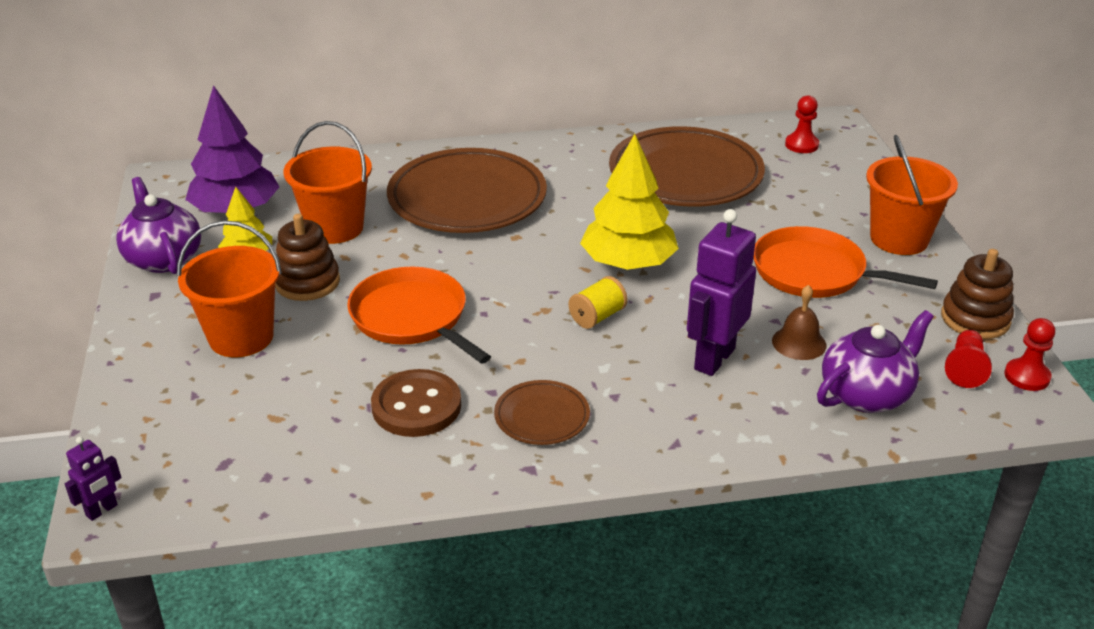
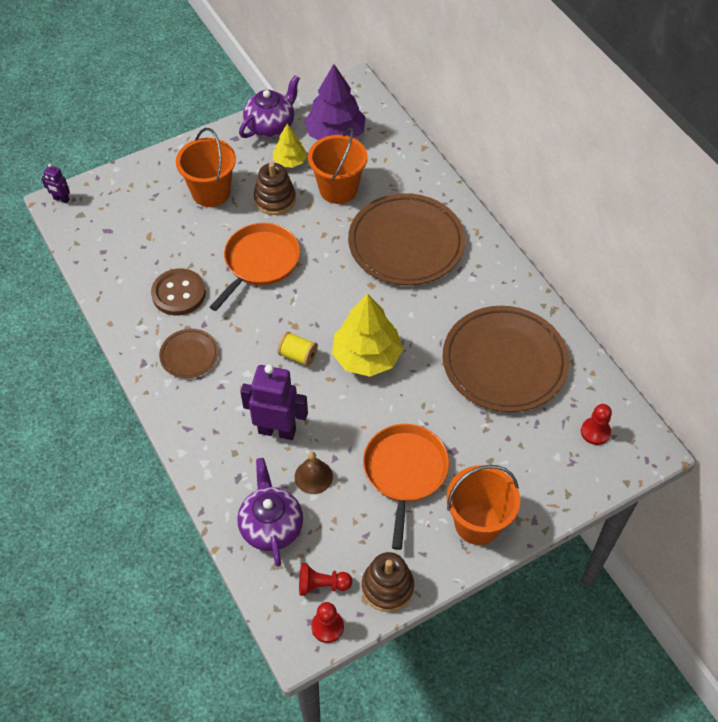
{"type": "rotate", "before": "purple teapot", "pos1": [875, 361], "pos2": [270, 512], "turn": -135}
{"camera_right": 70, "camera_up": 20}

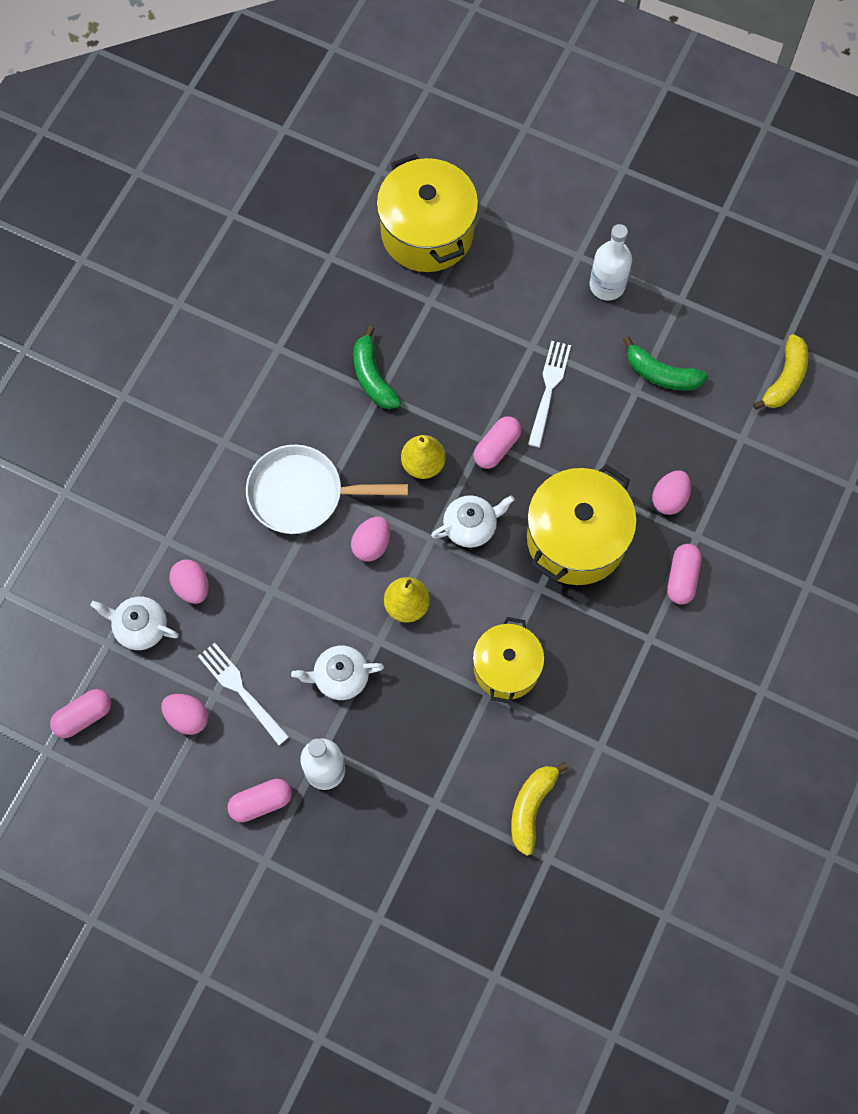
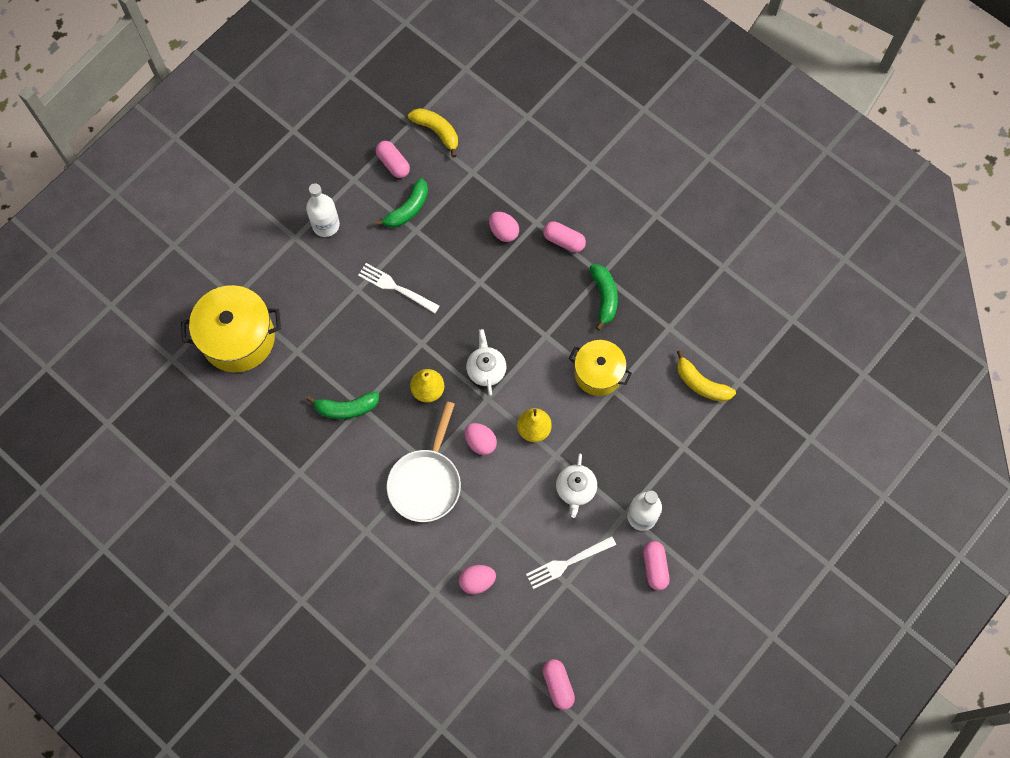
{"type": "move", "before": "rose-pink capsule", "pos1": [497, 442], "pos2": [393, 159]}
{"type": "delete", "before": "golden cooking pot", "pos1": [582, 524]}
{"type": "delete", "before": "pure white teapot", "pos1": [134, 623]}
{"type": "delete", "before": "rose-pink egg shape", "pos1": [184, 714]}
{"type": "insert", "after": "leaf-green banana", "pos2": [604, 297]}
{"camera_right": -75, "camera_up": 0}

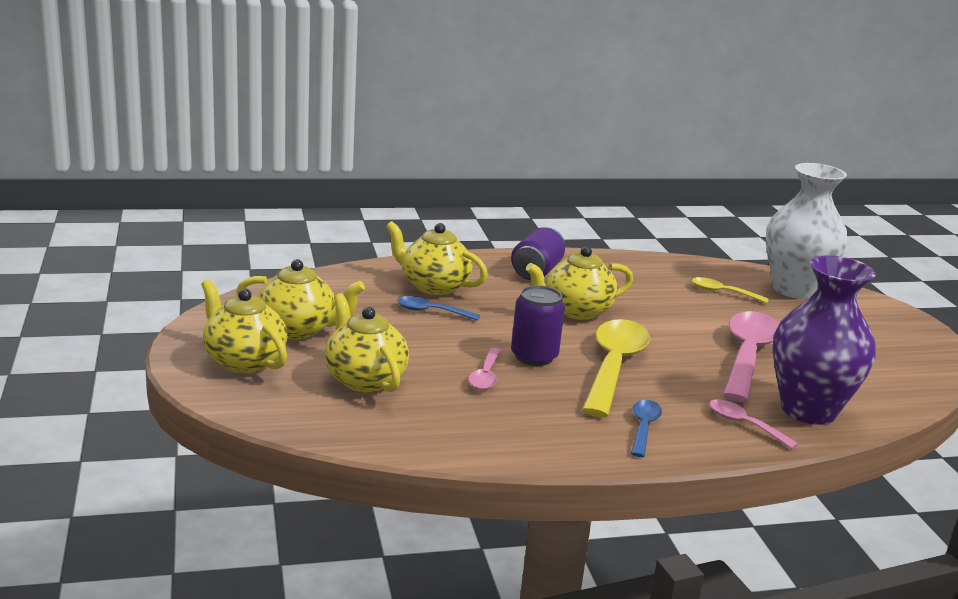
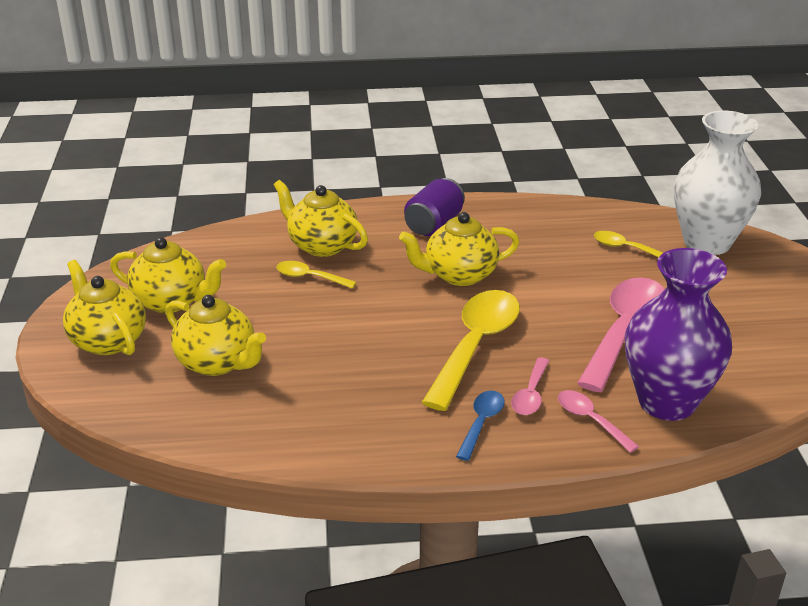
{"type": "delete", "before": "purple soda can", "pos1": [538, 325]}
{"type": "rotate", "before": "golden teapot", "pos1": [367, 343], "pos2": [215, 335], "turn": 150}
{"type": "recolor", "before": "royal blue teaspoon", "after": "golden teaspoon", "pos1": [438, 308], "pos2": [316, 275]}
{"type": "move", "before": "rose-pink teaspoon", "pos1": [484, 369], "pos2": [530, 386]}
{"camera_right": 10, "camera_up": 10}

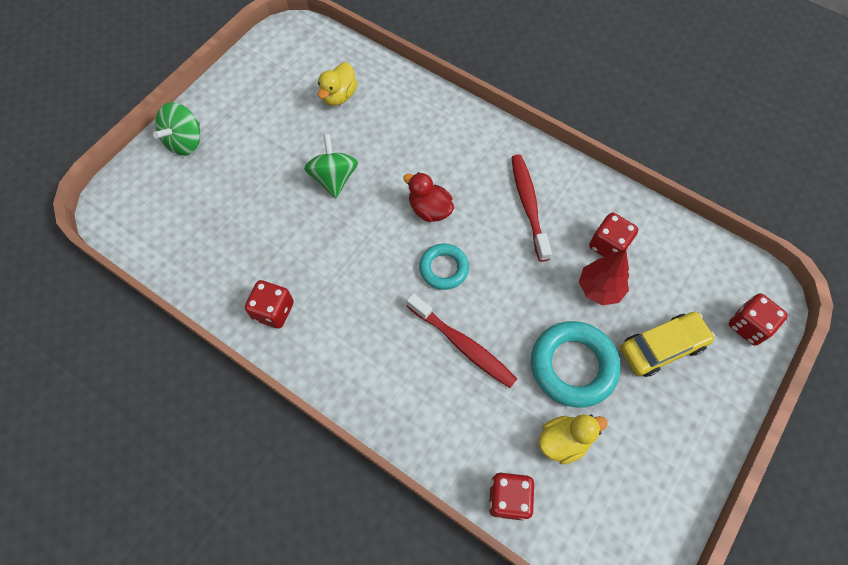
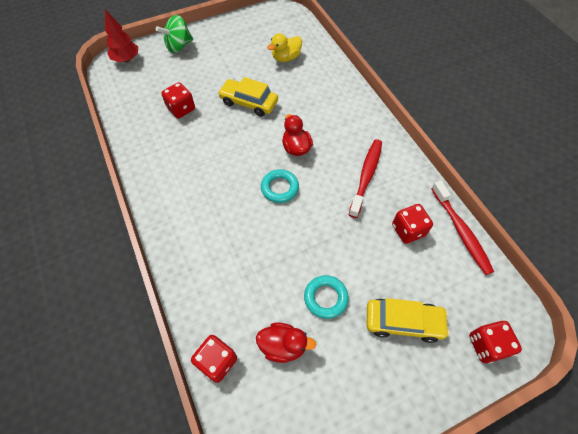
{"type": "replace", "before": "leaf-green whirligig", "after": "golden toy car", "pos1": [331, 166], "pos2": [248, 97]}
{"type": "move", "before": "crimson tree", "pos1": [604, 277], "pos2": [121, 36]}
{"type": "move", "before": "crimson game die", "pos1": [269, 304], "pos2": [178, 100]}
{"type": "move", "before": "crimson dental brush", "pos1": [461, 340], "pos2": [462, 228]}
{"type": "resize", "before": "aqua hoop", "pos1": [575, 364], "pos2": [326, 297], "scale": 0.6}
{"type": "recolor", "before": "golden toy duck", "after": "crimson toy duck", "pos1": [573, 439], "pos2": [286, 342]}
{"camera_right": 30, "camera_up": -5}

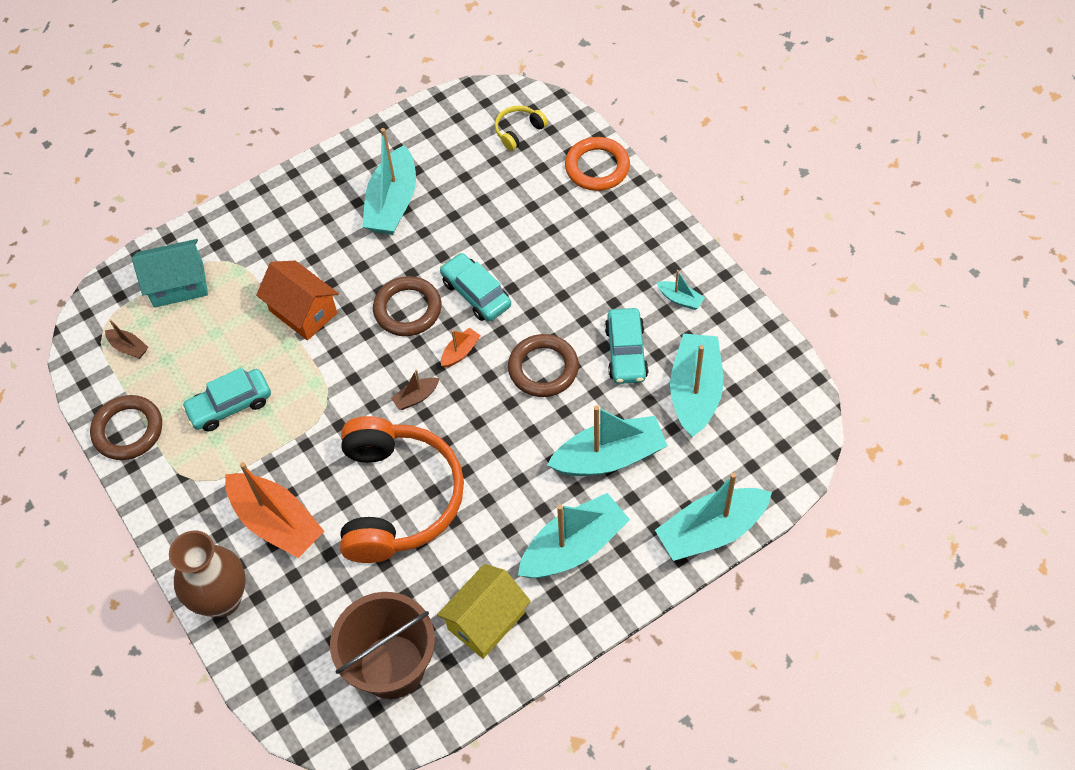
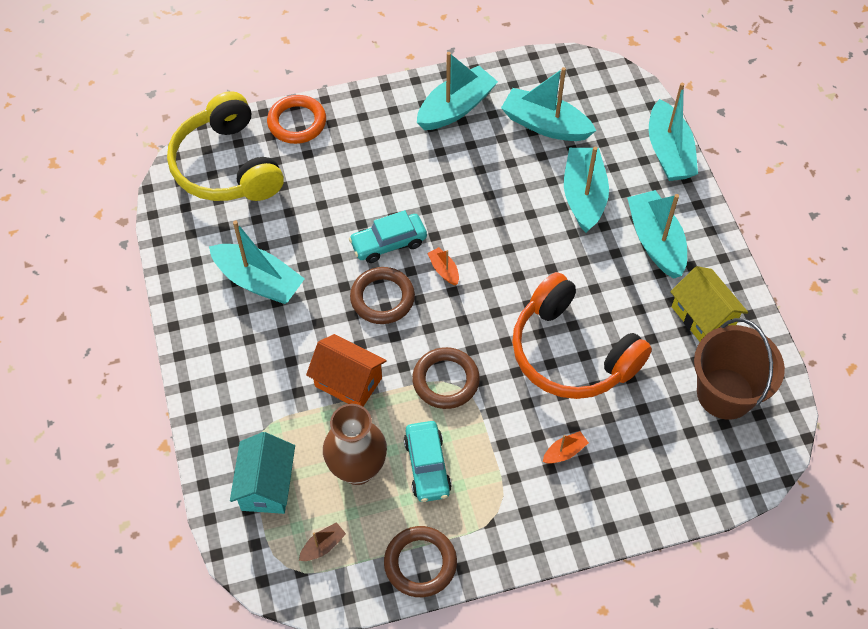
{"type": "resize", "before": "golden headphones", "pos1": [521, 128], "pos2": [225, 146], "scale": 2.46}
{"type": "rotate", "before": "orange house", "pos1": [297, 300], "pos2": [346, 370], "turn": 60}
{"type": "resize", "before": "aqua boat", "pos1": [681, 290], "pos2": [457, 91], "scale": 2.22}
{"type": "delete", "before": "aqua toy car", "pos1": [626, 346]}
{"type": "move", "before": "russet hoop", "pos1": [543, 365], "pos2": [446, 378]}
{"type": "delete", "before": "russet boat", "pos1": [415, 389]}
{"type": "rotate", "before": "orange headphones", "pos1": [402, 489], "pos2": [582, 335], "turn": -150}
{"type": "resize", "before": "orange boat", "pos1": [274, 510], "pos2": [566, 447], "scale": 0.45}
{"type": "move", "before": "russet vase", "pos1": [207, 574], "pos2": [355, 444]}
{"camera_right": -75, "camera_up": 0}

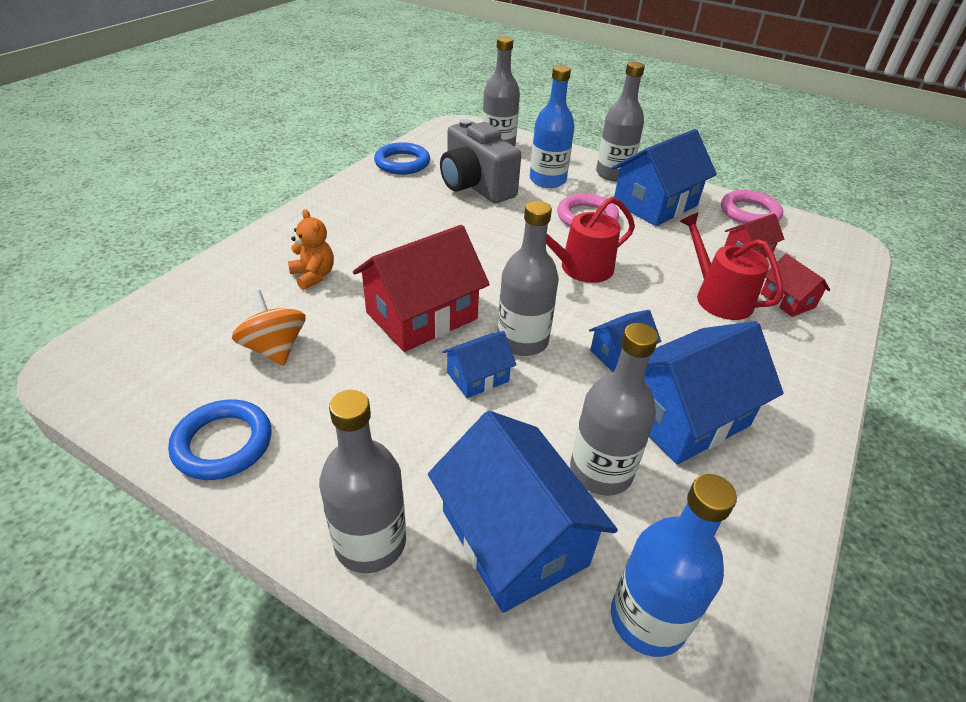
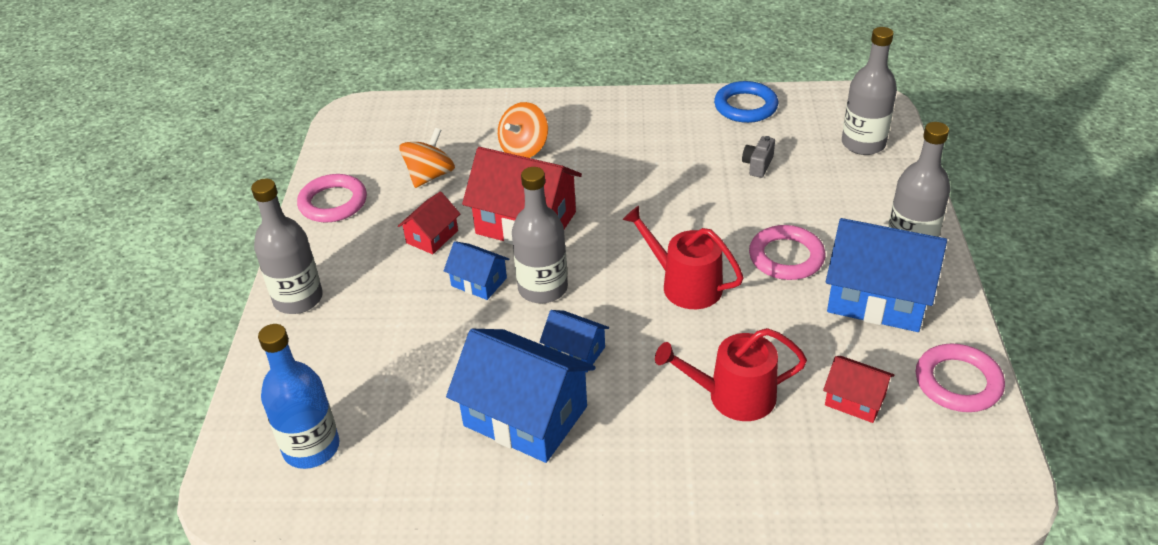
{"type": "delete", "before": "royal blue drink bottle", "pos1": [552, 126]}
{"type": "resize", "before": "gray camera", "pos1": [480, 161], "pos2": [758, 157], "scale": 0.41}
{"type": "replace", "before": "orange teddy bear", "after": "orange whirligig", "pos1": [311, 249], "pos2": [523, 130]}
{"type": "rotate", "before": "crimson watering can", "pos1": [731, 266], "pos2": [731, 374], "turn": -120}
{"type": "move", "before": "crimson house", "pos1": [795, 285], "pos2": [429, 222]}
{"type": "delete", "before": "gray drink bottle", "pos1": [614, 409]}
{"type": "recolor", "before": "royal blue hoop", "after": "rose-pink hoop", "pos1": [219, 440], "pos2": [332, 198]}
{"type": "delete", "before": "royal blue house", "pos1": [523, 512]}
{"camera_right": 65, "camera_up": 0}

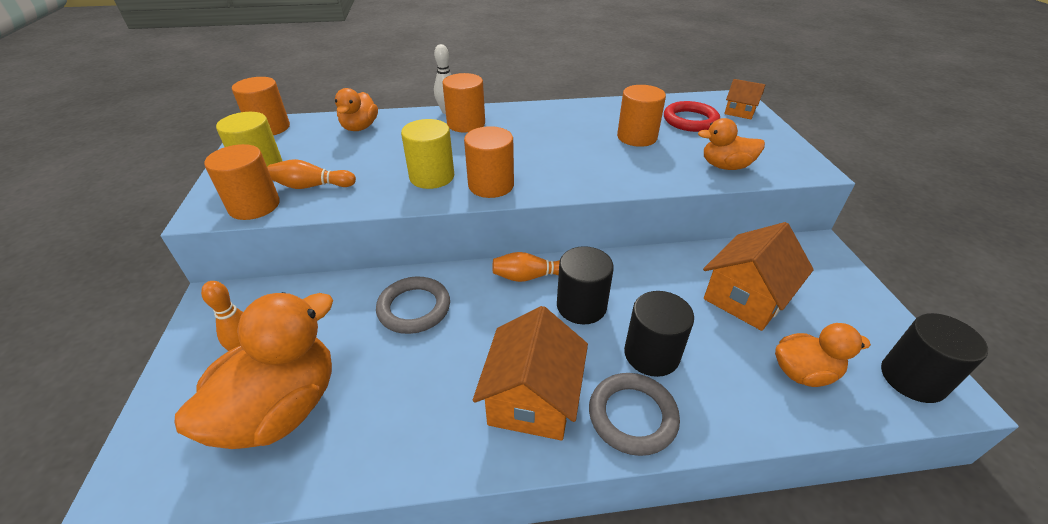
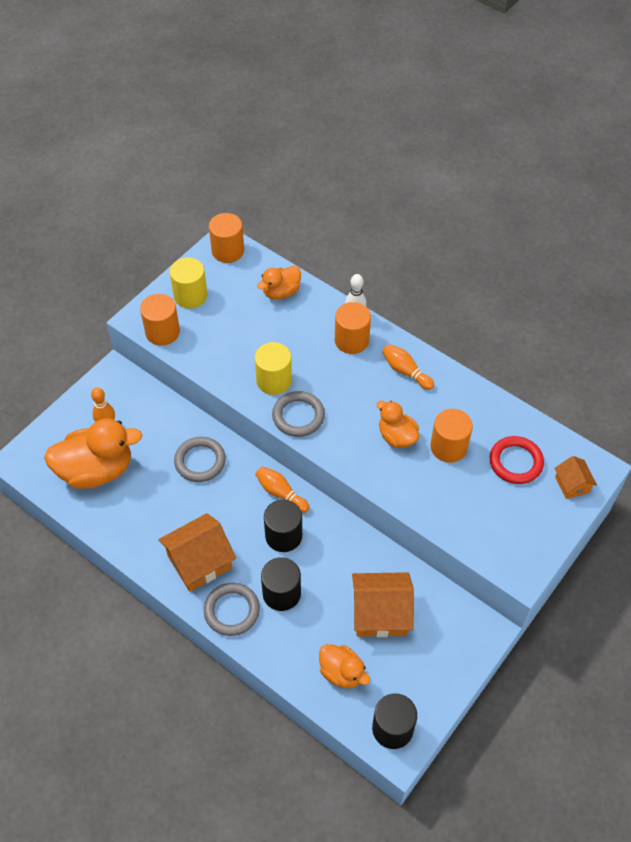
{"type": "move", "before": "orange toy duck", "pos1": [731, 144], "pos2": [398, 424]}
{"type": "replace", "before": "orange cylinder", "after": "gray hoop", "pos1": [489, 162], "pos2": [298, 414]}
{"type": "move", "before": "orange tenpin", "pos1": [311, 174], "pos2": [408, 367]}
{"camera_right": 45, "camera_up": 15}

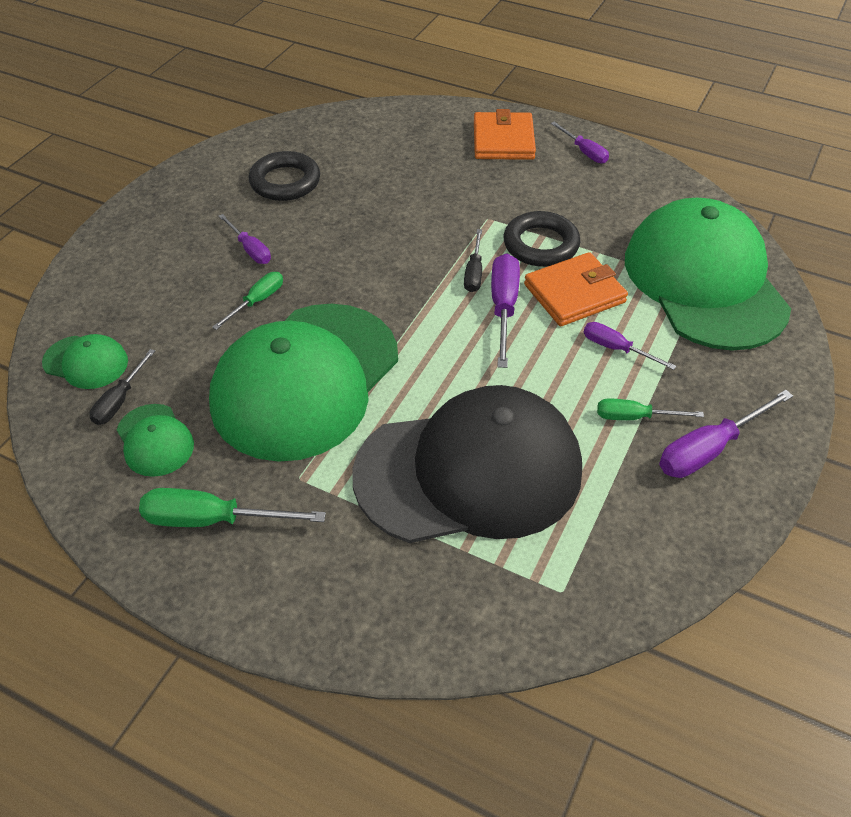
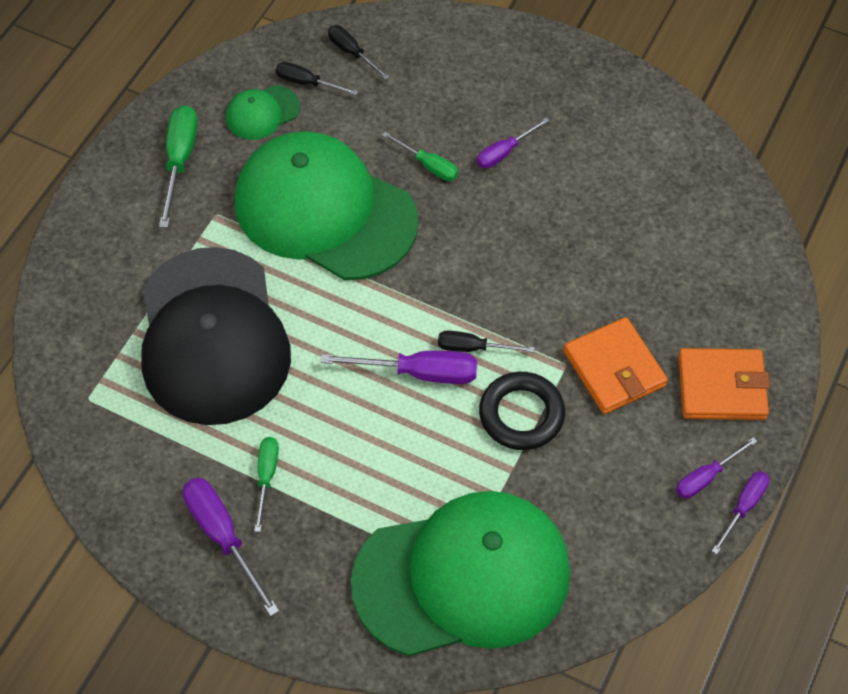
{"type": "delete", "before": "ebony hoop", "pos1": [284, 176]}
{"type": "move", "before": "orange billfold", "pos1": [576, 289], "pos2": [616, 365]}
{"type": "move", "before": "purple flat screwdriver", "pos1": [630, 346], "pos2": [741, 512]}
{"type": "replace", "before": "leaf-green cap", "after": "ebony flat screwdriver", "pos1": [85, 361], "pos2": [359, 52]}
{"camera_right": 90, "camera_up": 10}

